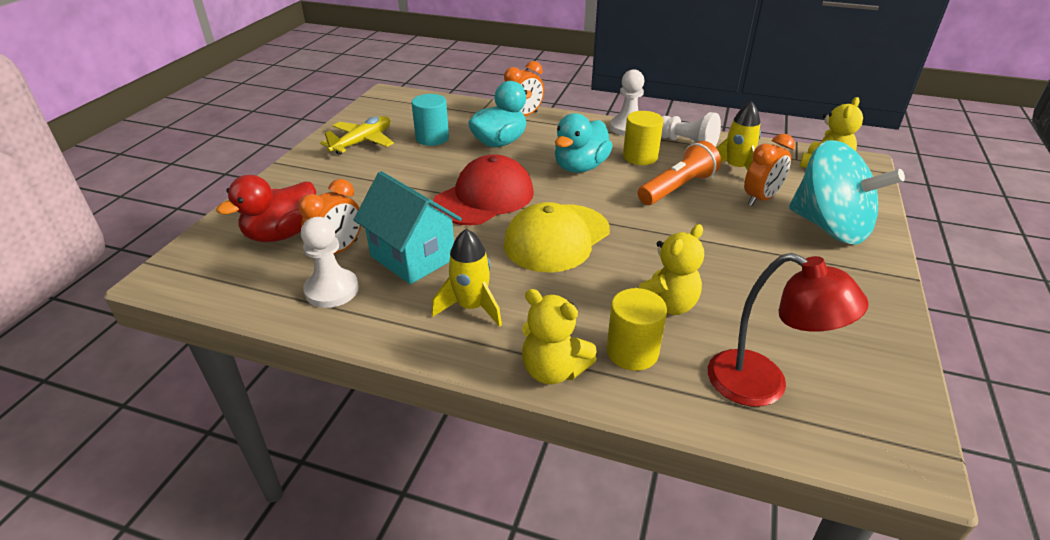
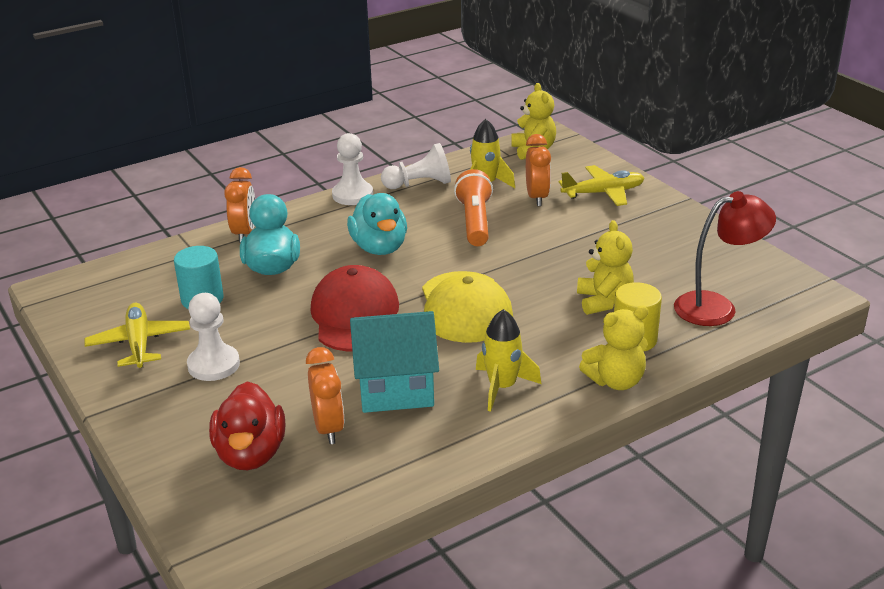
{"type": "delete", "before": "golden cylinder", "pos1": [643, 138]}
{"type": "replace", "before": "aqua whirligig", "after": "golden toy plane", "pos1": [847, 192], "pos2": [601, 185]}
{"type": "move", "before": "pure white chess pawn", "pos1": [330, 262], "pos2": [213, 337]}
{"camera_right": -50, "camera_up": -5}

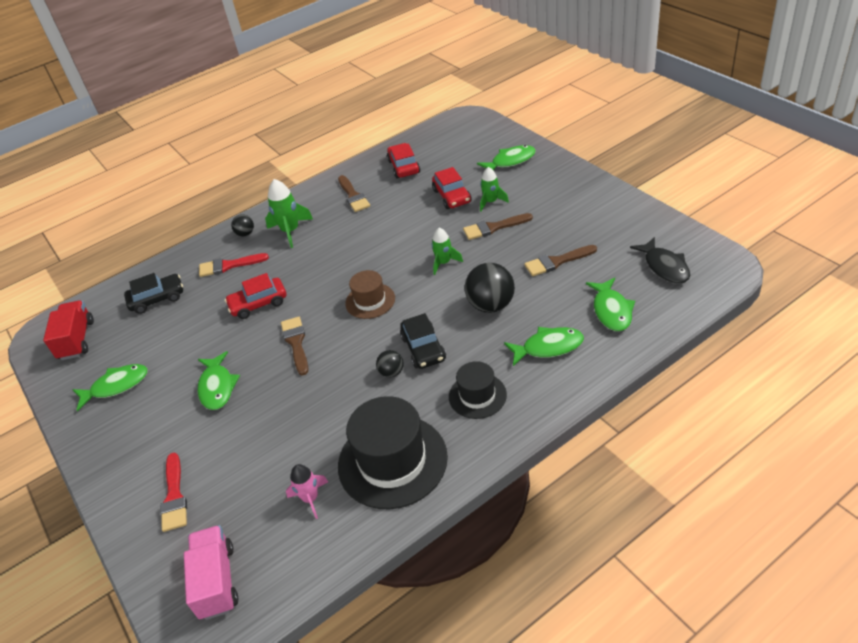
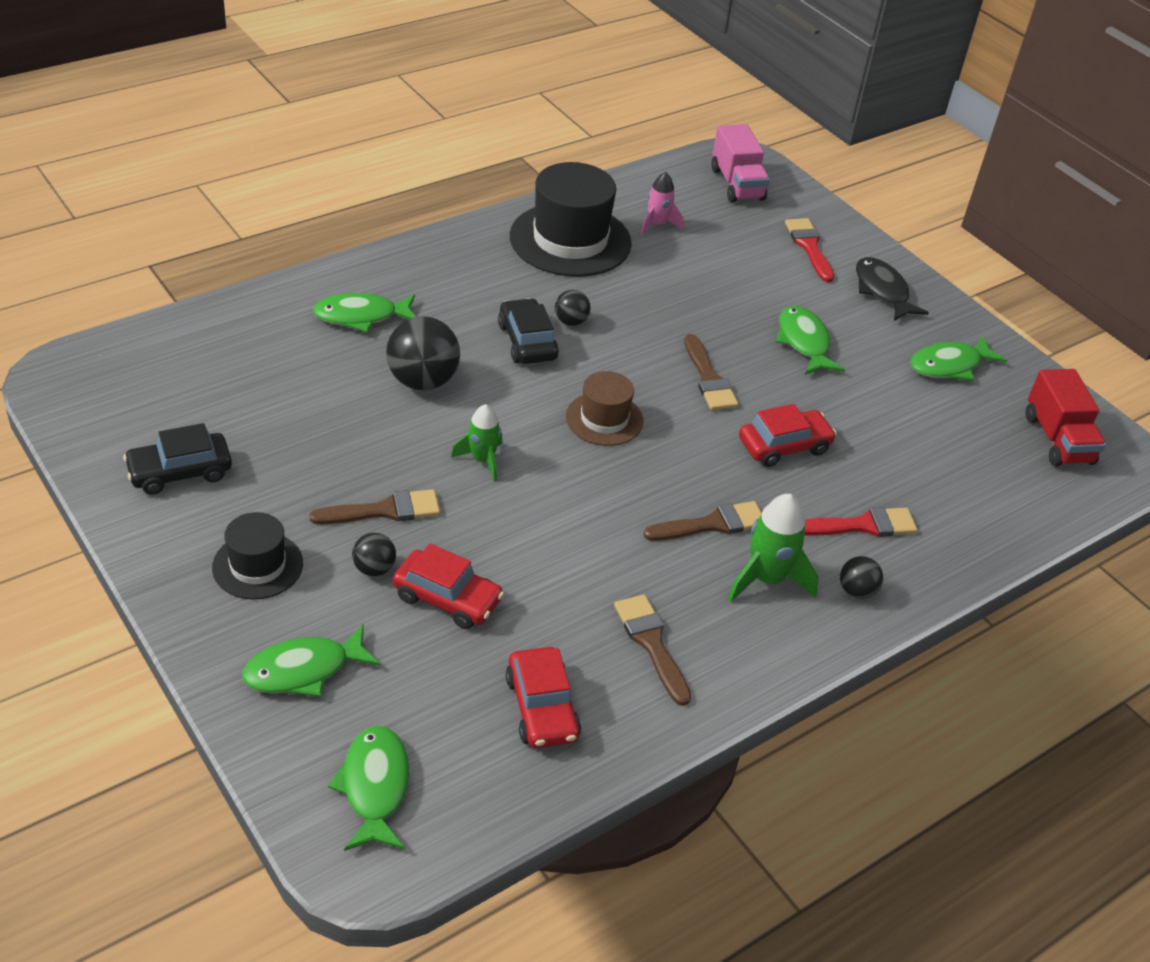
{"type": "rotate", "before": "crimson toy car", "pos1": [452, 188], "pos2": [448, 586], "turn": 135}
{"type": "replace", "before": "leaf-green toy rocket", "after": "ebony ball", "pos1": [494, 189], "pos2": [374, 554]}
{"type": "move", "before": "ebony toy fish", "pos1": [660, 260], "pos2": [892, 289]}
{"type": "move", "before": "russet paintbrush", "pos1": [560, 260], "pos2": [702, 521]}
{"type": "move", "before": "ebony toy car", "pos1": [153, 293], "pos2": [177, 459]}
{"type": "move", "before": "leaf-green toy fish", "pos1": [610, 304], "pos2": [368, 788]}
{"type": "move", "before": "ebony hat", "pos1": [478, 390], "pos2": [257, 556]}
{"camera_right": 170, "camera_up": 0}

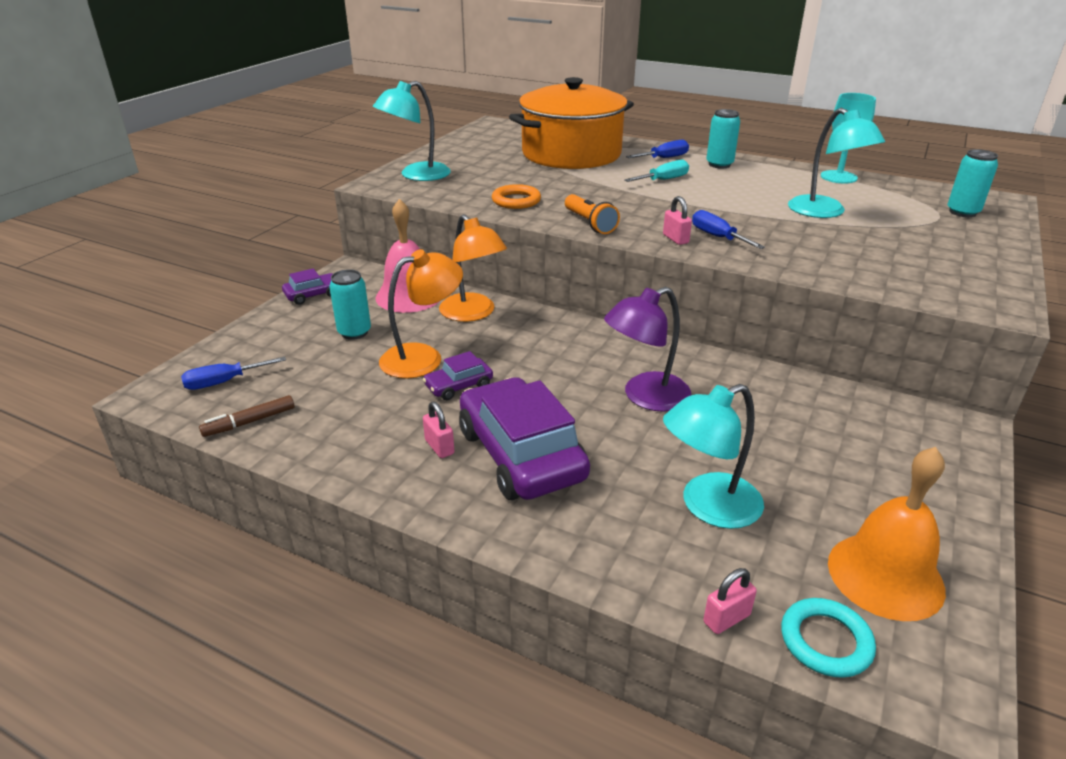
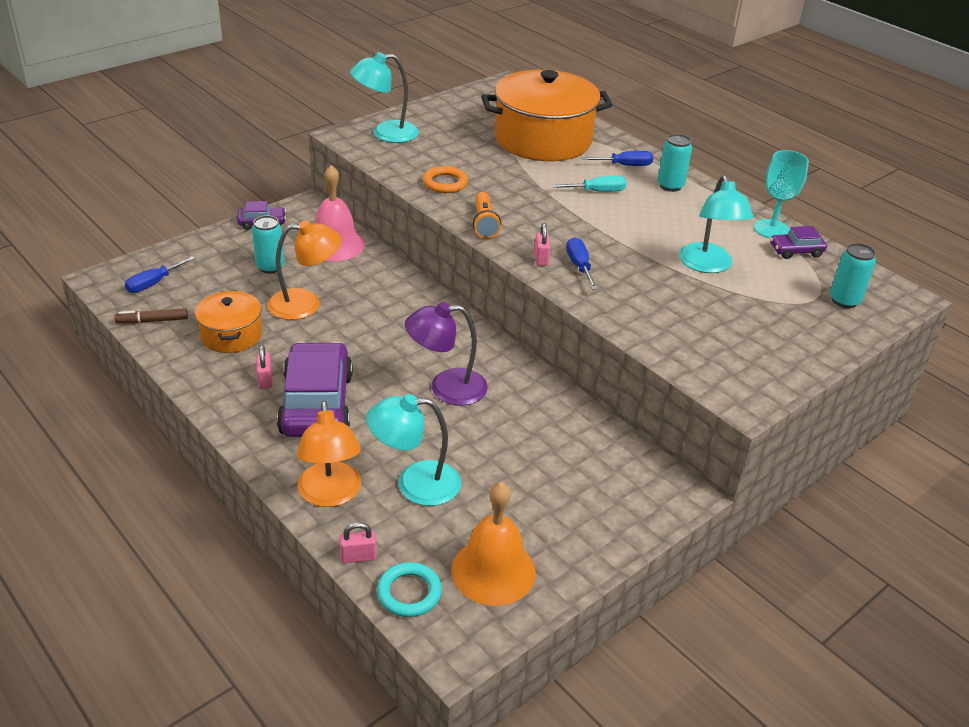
{"type": "move", "before": "orange reading lamp", "pos1": [473, 268], "pos2": [329, 454]}
{"type": "move", "before": "purple toy car", "pos1": [458, 375], "pos2": [798, 242]}
{"type": "rotate", "before": "royal blue flat screwdriver", "pos1": [233, 373], "pos2": [160, 274], "turn": -45}
{"type": "insert", "after": "orange cooking pot", "pos2": [228, 321]}
{"camera_right": 20, "camera_up": 5}

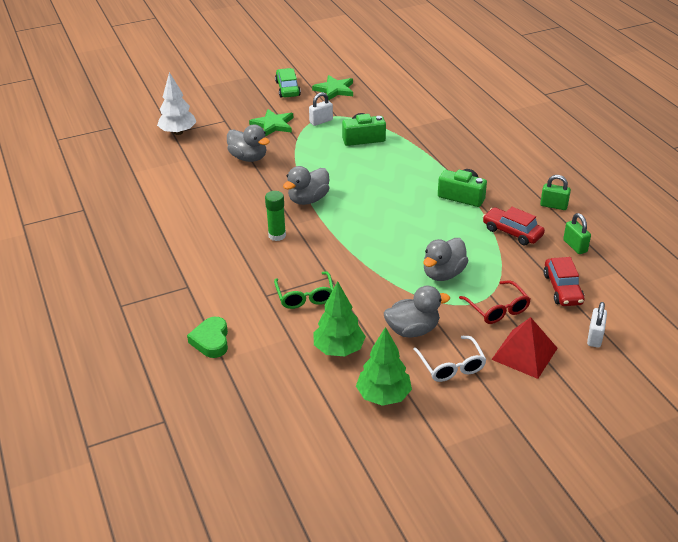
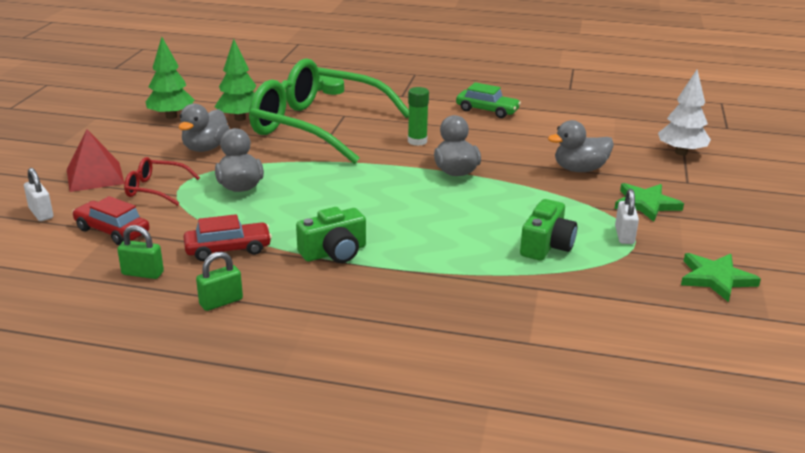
{"type": "move", "before": "leaf-green toy car", "pos1": [288, 83], "pos2": [488, 100]}
{"type": "resize", "before": "leaf-green eyeglasses", "pos1": [304, 290], "pos2": [329, 111], "scale": 2.45}
{"type": "delete", "before": "pure white eyeglasses", "pos1": [450, 359]}
{"camera_right": 125, "camera_up": -10}

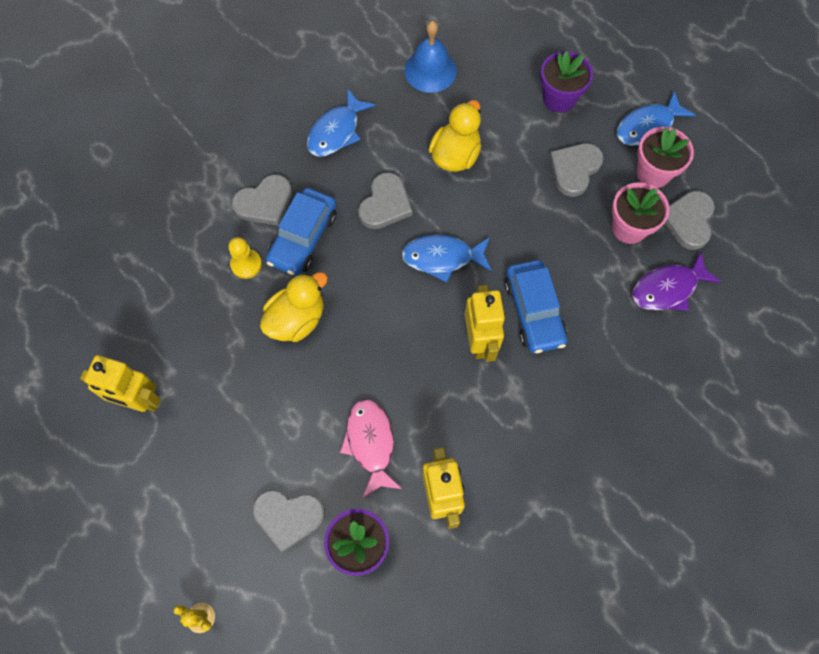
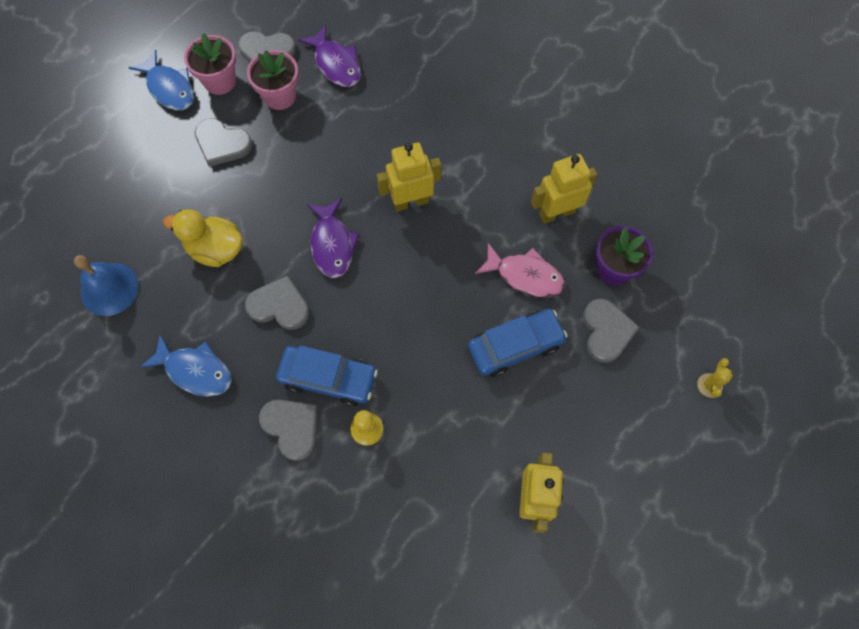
{"type": "delete", "before": "purple plant pot", "pos1": [566, 82]}
{"type": "recolor", "before": "royal blue toy fish", "after": "purple toy fish", "pos1": [447, 258], "pos2": [333, 238]}
{"type": "move", "before": "royal blue toy car", "pos1": [535, 306], "pos2": [518, 343]}
{"type": "delete", "before": "golden toy duck", "pos1": [294, 307]}
{"type": "rotate", "before": "rose-pink toy fish", "pos1": [371, 448], "pos2": [520, 270], "turn": -135}
{"camera_right": -100, "camera_up": 0}

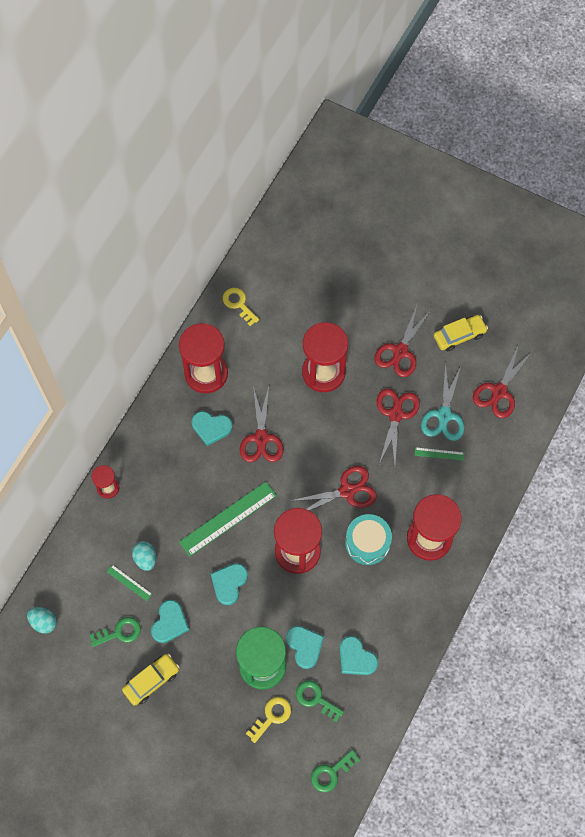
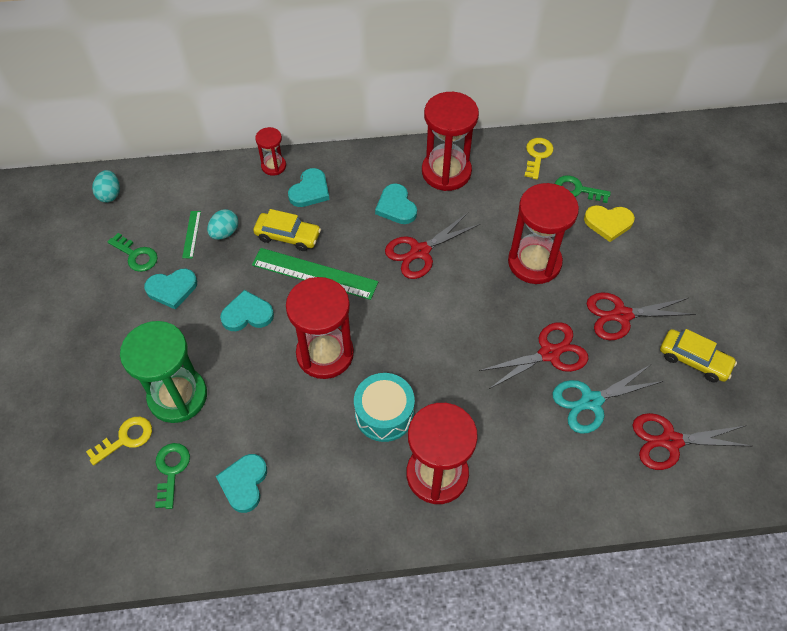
{"type": "delete", "before": "leaf-green measuring stick", "pos1": [440, 454]}
{"type": "delete", "before": "crimson pair of scissors", "pos1": [334, 488]}
{"type": "move", "before": "aqua heart", "pos1": [305, 647], "pos2": [308, 187]}
{"type": "move", "before": "golden toy car", "pos1": [151, 680], "pos2": [287, 230]}
{"type": "rotate", "before": "golden door key", "pos1": [268, 720], "pos2": [119, 441], "turn": -45}
{"type": "move", "before": "leaf-green door key", "pos1": [335, 770], "pos2": [583, 189]}
{"type": "insert", "after": "golden heart", "pos2": [609, 223]}
{"camera_right": 55, "camera_up": -10}

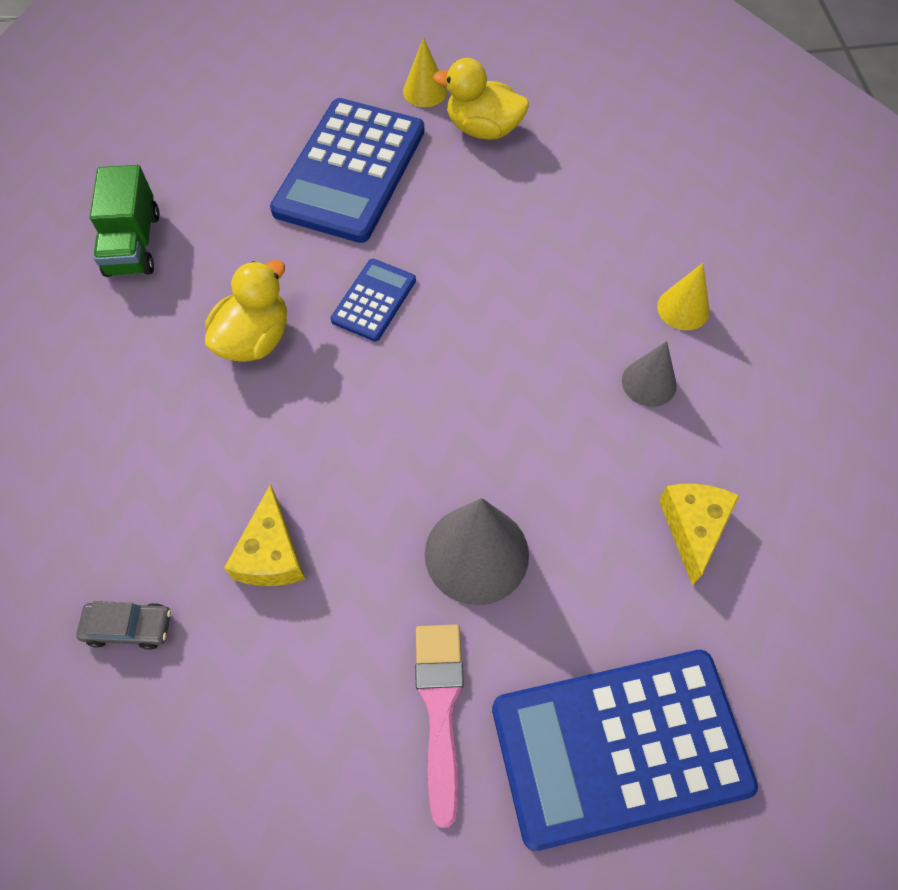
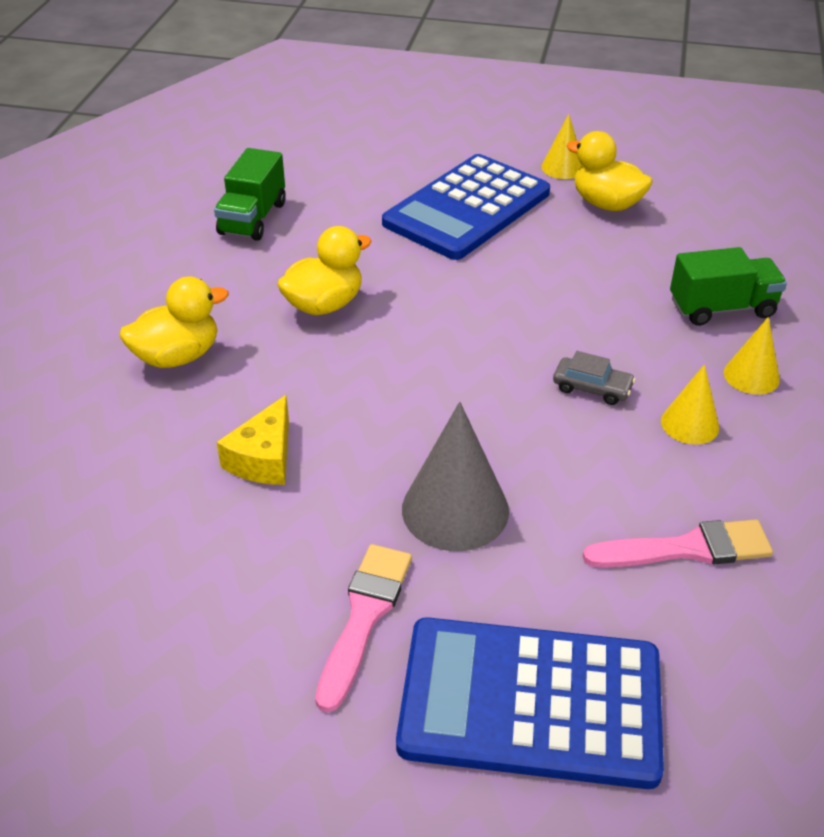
{"type": "delete", "before": "royal blue adding machine", "pos1": [373, 300]}
{"type": "recolor", "before": "gray solid cone", "after": "golden solid cone", "pos1": [649, 374], "pos2": [690, 404]}
{"type": "replace", "before": "golden cheese wedge", "after": "rose-pink paintbrush", "pos1": [699, 535], "pos2": [678, 543]}
{"type": "move", "before": "gray toy car", "pos1": [123, 625], "pos2": [594, 378]}
{"type": "insert", "after": "leaf-green toy truck", "pos2": [728, 286]}
{"type": "insert", "after": "golden toy duck", "pos2": [174, 322]}
{"camera_right": 20, "camera_up": -20}

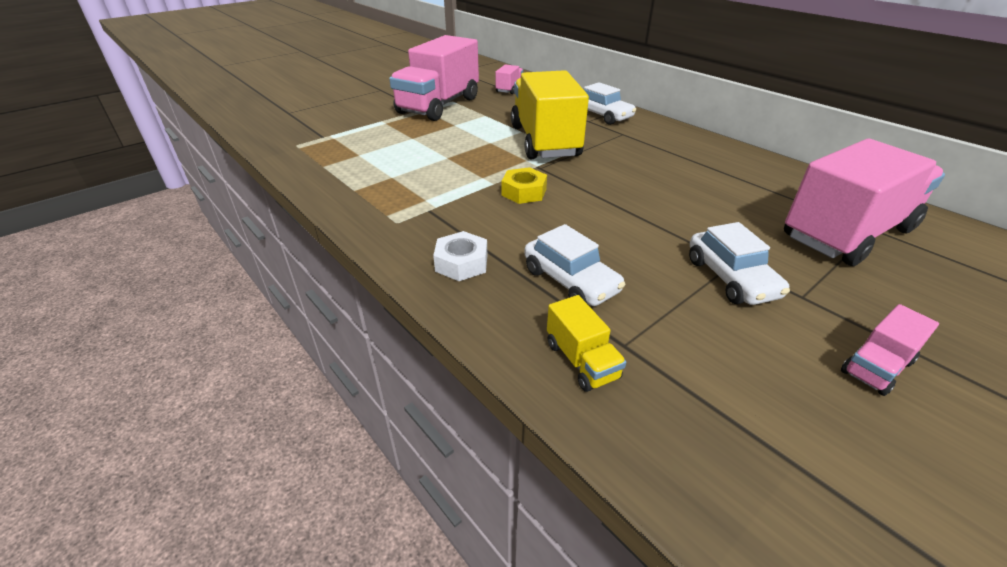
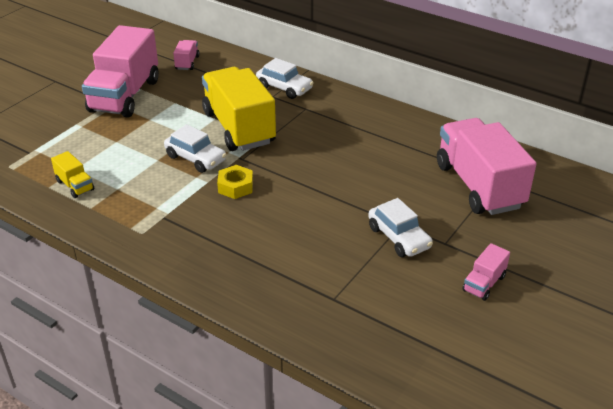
{"type": "rotate", "before": "rose-pink toy truck", "pos1": [864, 202], "pos2": [486, 166], "turn": -60}
{"type": "move", "before": "pure white toy car", "pos1": [574, 265], "pos2": [195, 148]}
{"type": "delete", "before": "pure white nut", "pos1": [460, 256]}
{"type": "move", "before": "golden toy truck", "pos1": [586, 343], "pos2": [72, 174]}
{"camera_right": -15, "camera_up": 0}

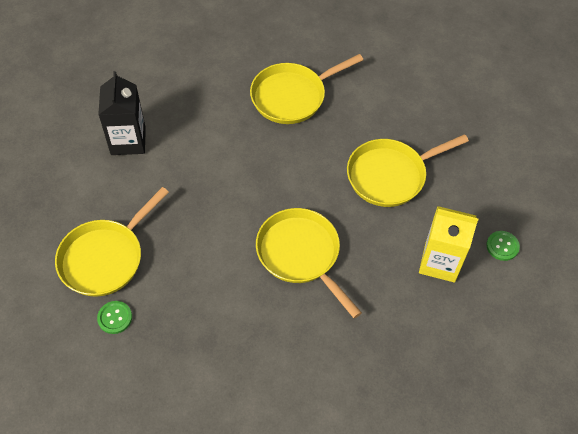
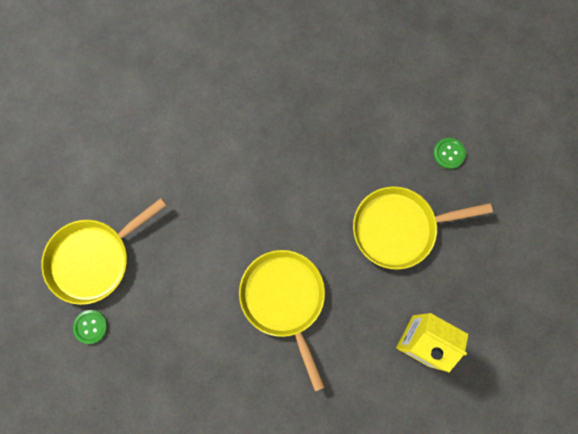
{"type": "delete", "before": "golden pan", "pos1": [306, 89]}
{"type": "delete", "before": "ebony milk carton", "pos1": [122, 113]}
{"type": "move", "before": "leaf-green button", "pos1": [503, 246], "pos2": [449, 153]}
{"camera_right": 15, "camera_up": 20}

